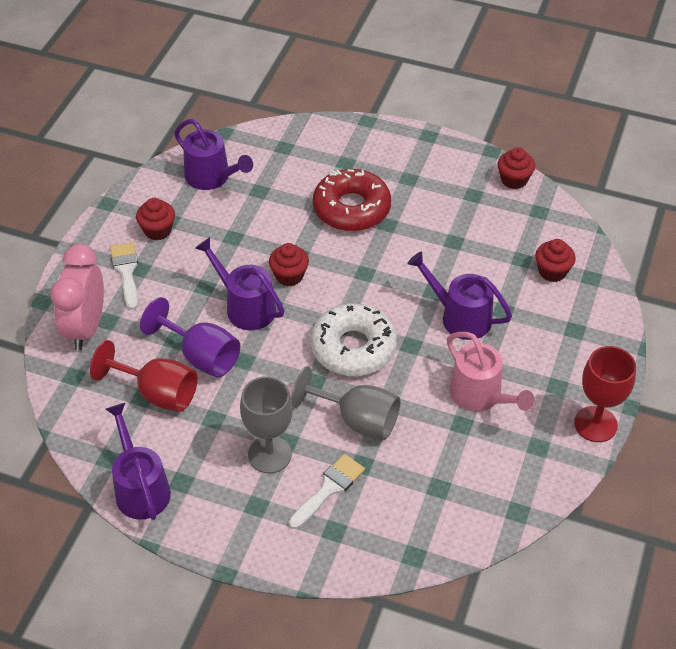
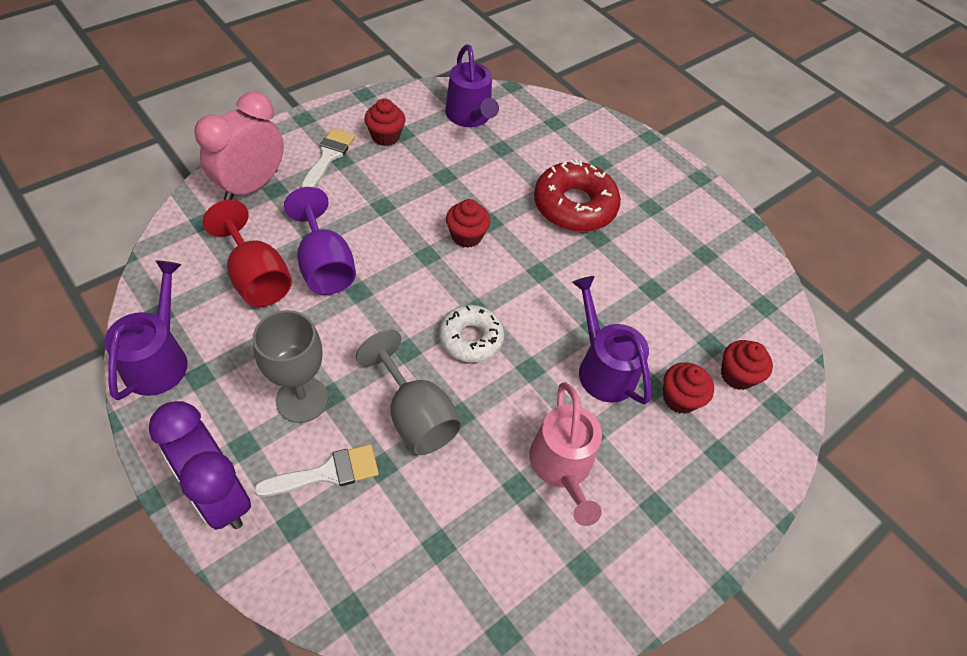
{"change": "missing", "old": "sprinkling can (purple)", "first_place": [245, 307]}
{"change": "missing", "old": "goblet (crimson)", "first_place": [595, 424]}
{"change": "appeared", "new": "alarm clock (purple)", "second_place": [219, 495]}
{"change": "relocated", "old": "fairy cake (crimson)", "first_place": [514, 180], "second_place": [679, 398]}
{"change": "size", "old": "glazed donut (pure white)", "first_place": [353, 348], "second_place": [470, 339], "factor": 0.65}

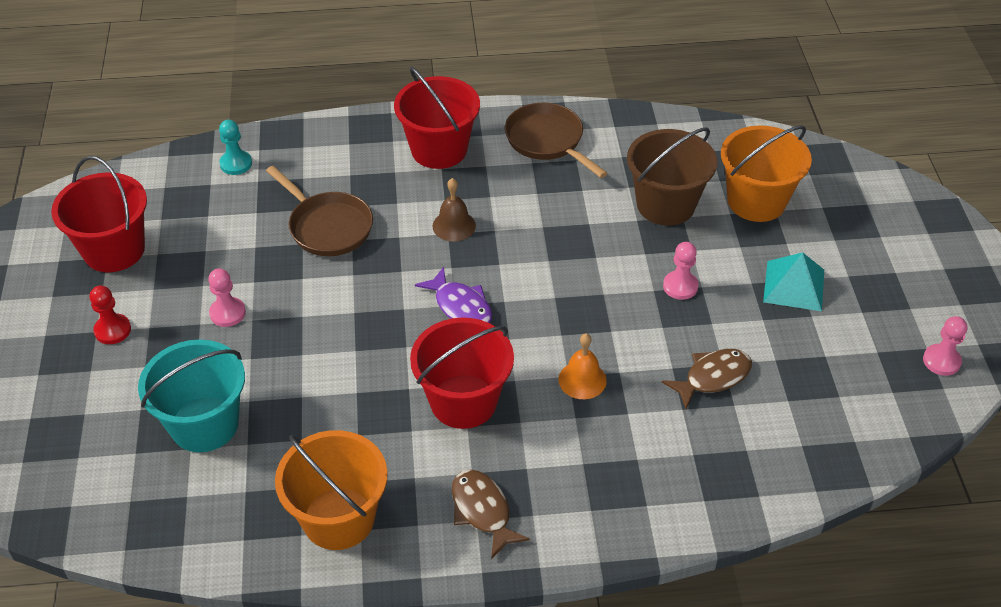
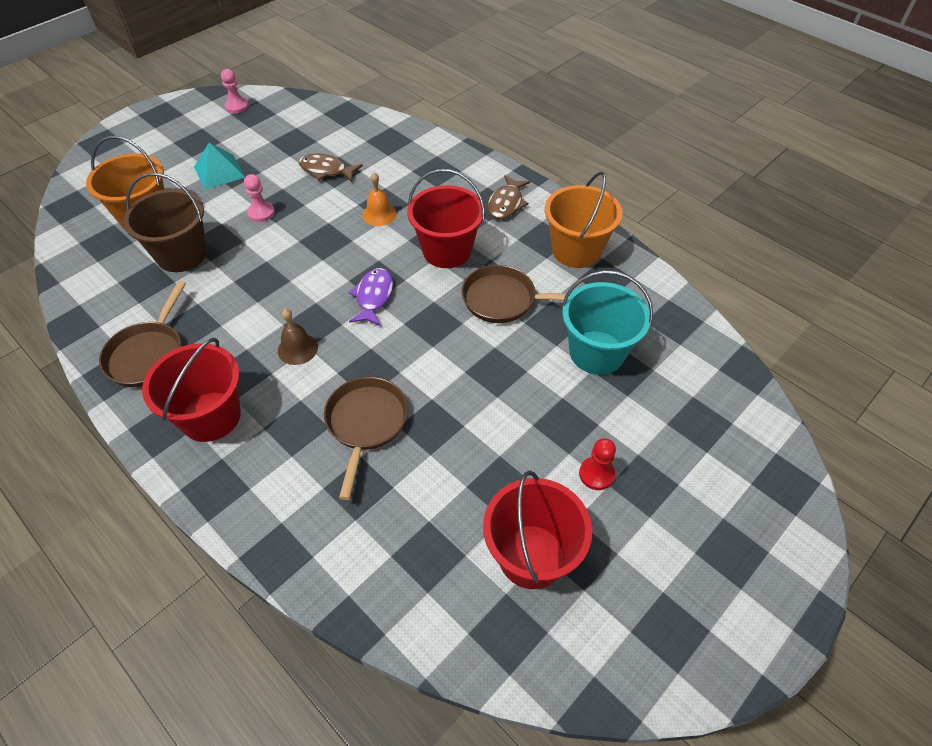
{"change": "missing", "old": "game pawn (pink)", "first_place": [227, 313]}
{"change": "missing", "old": "game pawn (aqua)", "first_place": [236, 164]}
{"change": "appeared", "new": "pan (dark brown)", "second_place": [504, 300]}

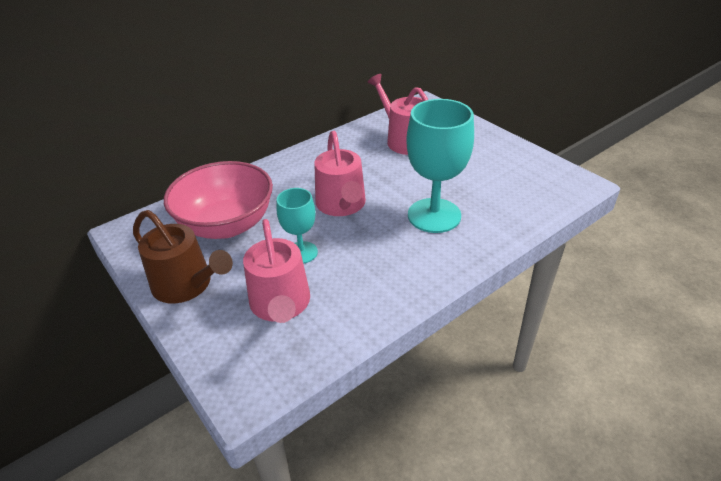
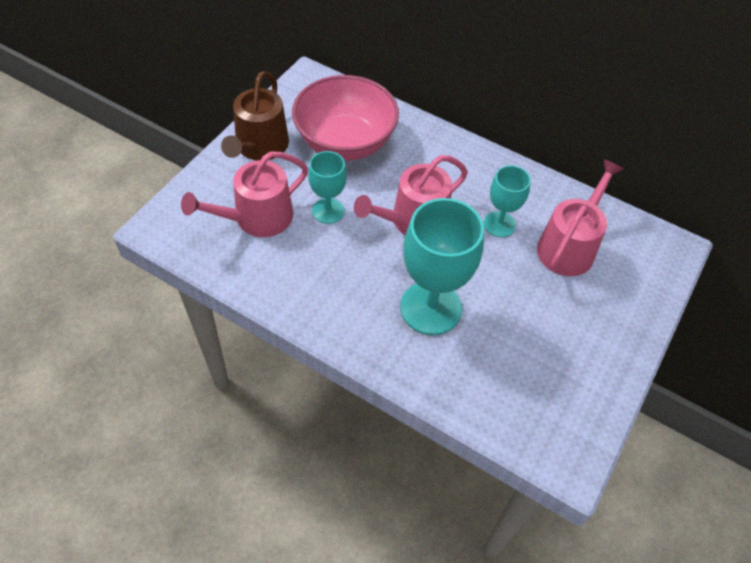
{"change": "appeared", "new": "goblet (aqua)", "second_place": [499, 224]}

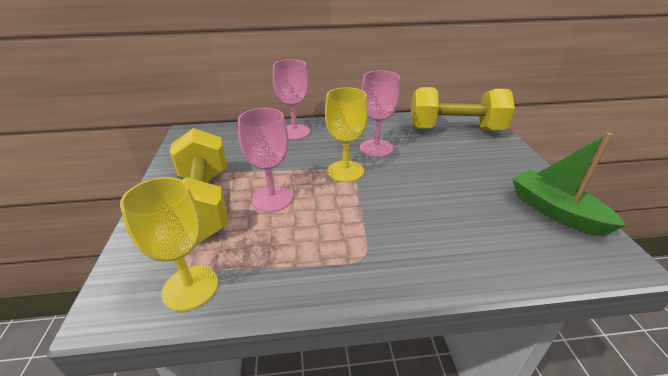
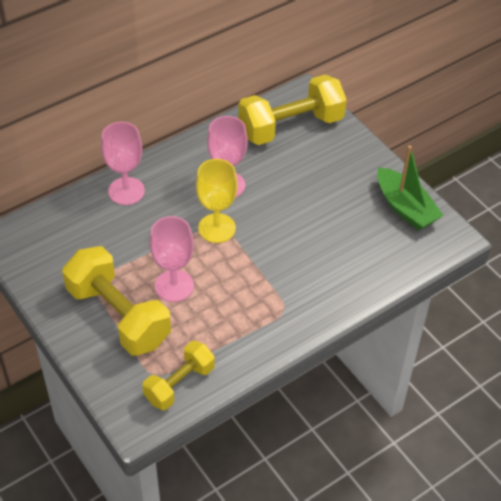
{"change": "exchanged", "old": "goblet (yellow)", "new": "hand weight (yellow)", "first_place": [190, 288], "second_place": [179, 384]}
{"change": "spun", "old": "boat (leaf-green)", "first_place": [555, 211], "second_place": [405, 208], "degrees": -150}

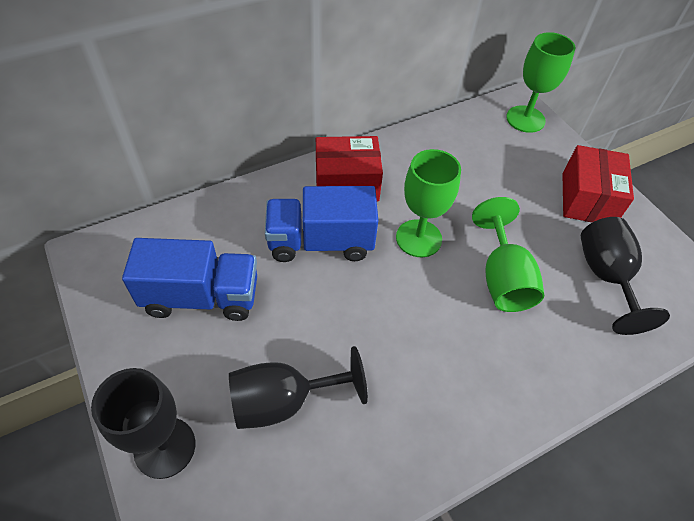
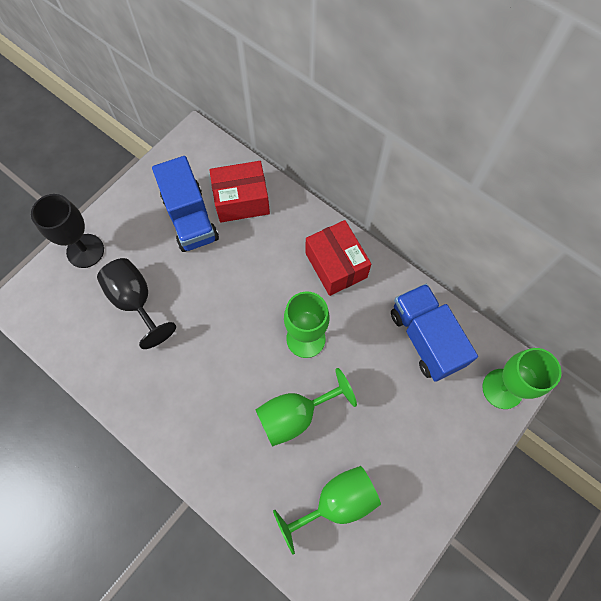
{"change": "relocated", "old": "toy truck (royal blue)", "first_place": [321, 242], "second_place": [425, 338]}
{"change": "relocated", "old": "box (crimson)", "first_place": [587, 199], "second_place": [241, 200]}
{"change": "colour", "old": "goblet (black)", "new": "goblet (leaf-green)", "first_place": [606, 276], "second_place": [336, 502]}

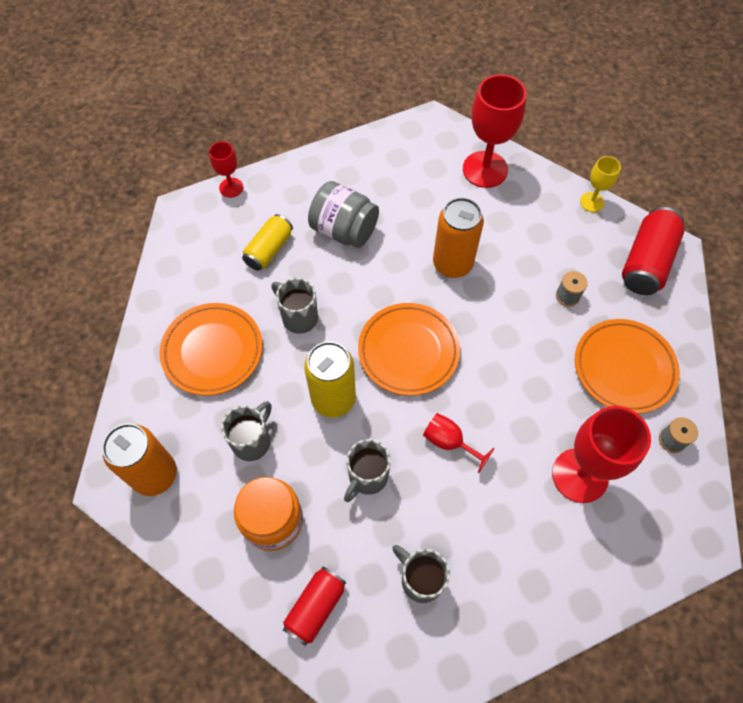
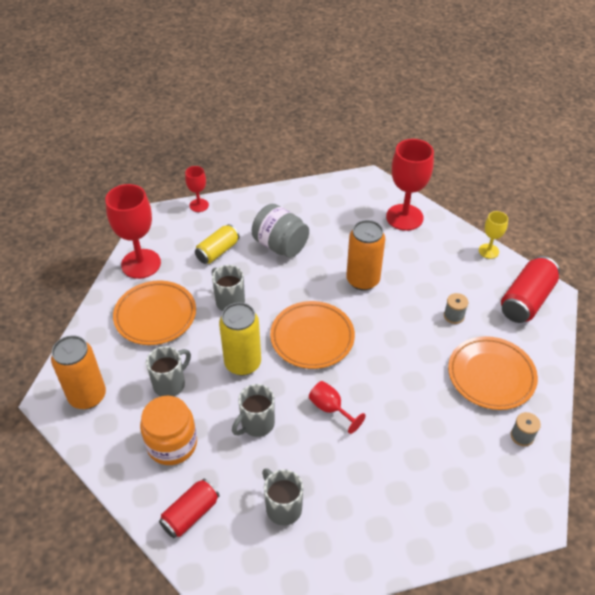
{"change": "relocated", "old": "goblet (crimson)", "first_place": [580, 475], "second_place": [141, 264]}

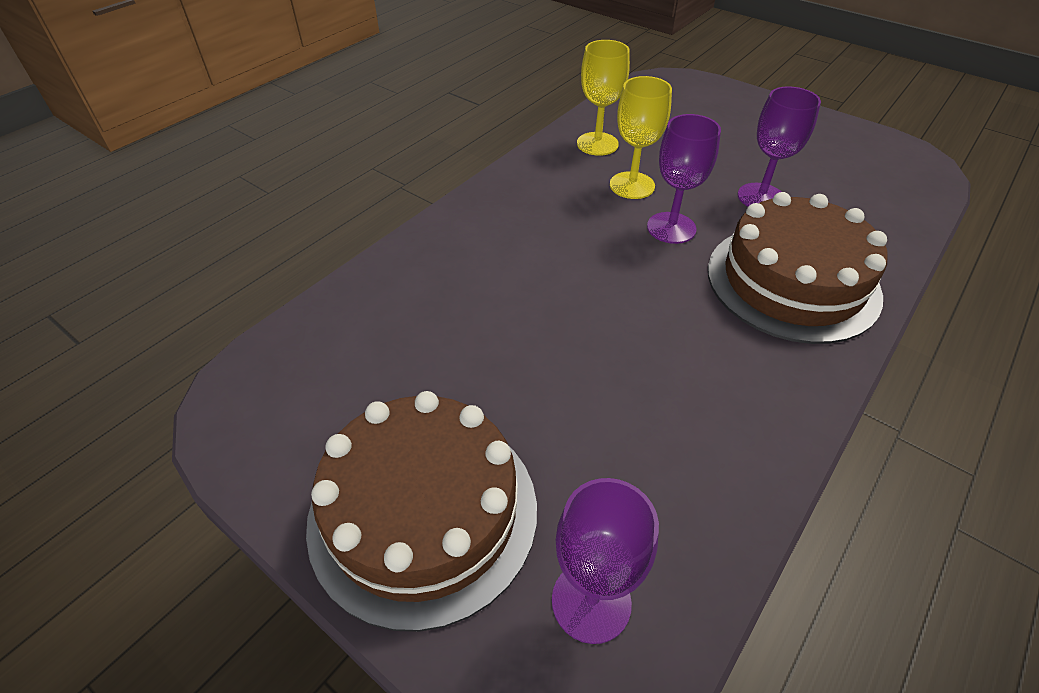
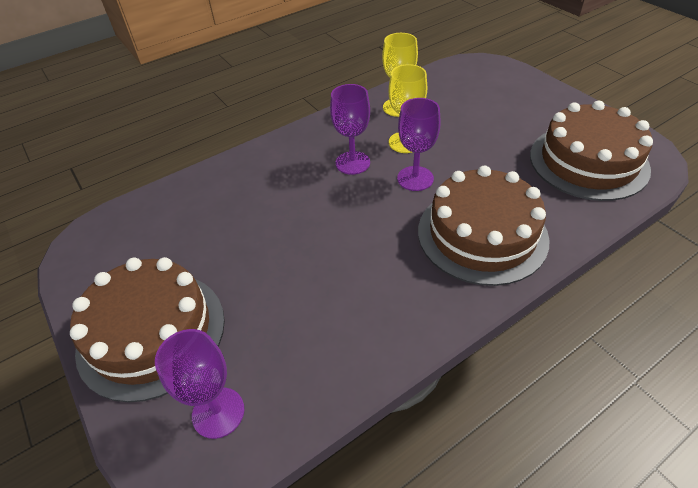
{"change": "appeared", "new": "layer cake (dark brown)", "second_place": [588, 161]}
{"change": "relocated", "old": "goblet (purple)", "first_place": [761, 197], "second_place": [352, 163]}

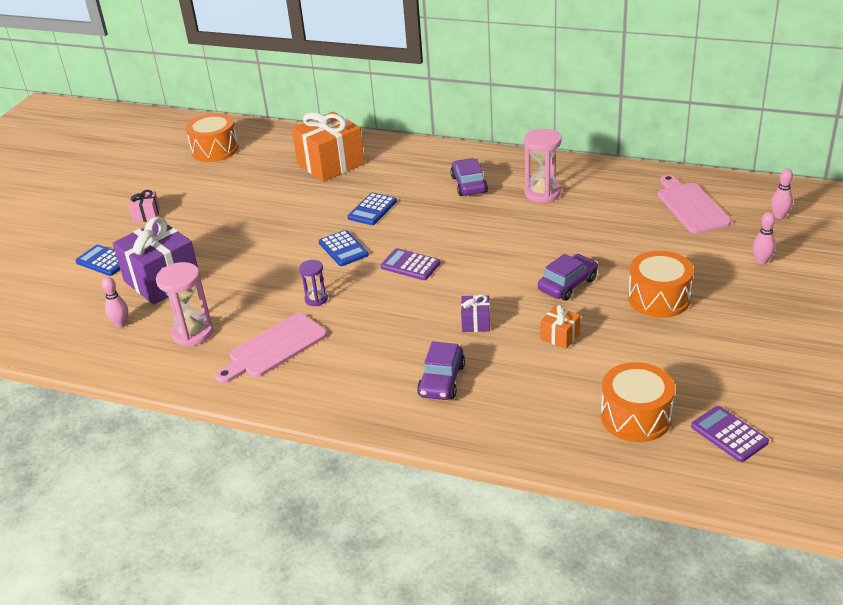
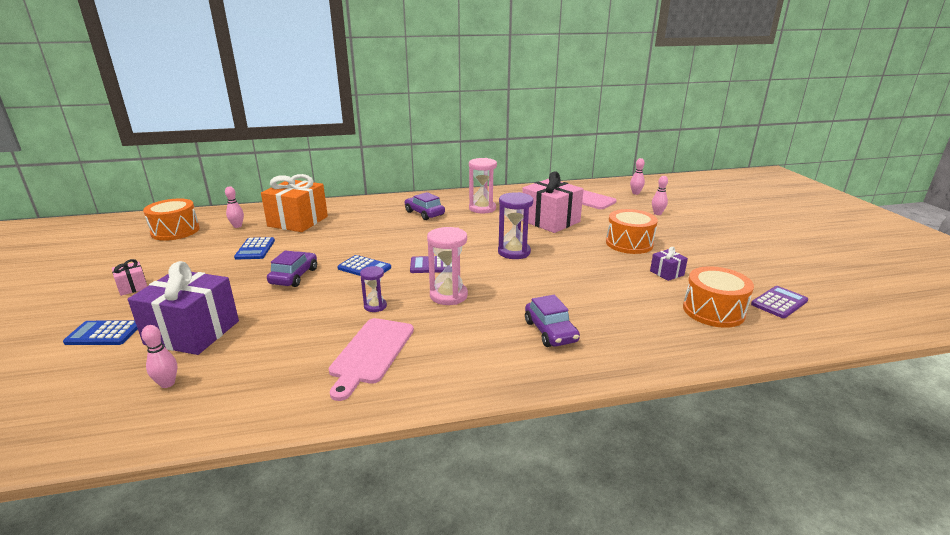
{"change": "missing", "old": "gift (orange)", "first_place": [560, 336]}
{"change": "appeared", "new": "bowling pin (pink)", "second_place": [237, 226]}
{"change": "appeared", "new": "hourglass (purple)", "second_place": [514, 252]}
{"change": "appeared", "new": "gift (pink)", "second_place": [550, 221]}
{"change": "relocated", "old": "hourglass (pink)", "first_place": [192, 333], "second_place": [448, 295]}
{"change": "relocated", "old": "pocket calculator (royal blue)", "first_place": [372, 210], "second_place": [255, 249]}
{"change": "relocated", "old": "gift (purple)", "first_place": [476, 323], "second_place": [666, 273]}
{"change": "relocated", "old": "toy car (purple)", "first_place": [567, 284], "second_place": [294, 276]}
{"change": "spun", "old": "pocket calculator (purple)", "first_place": [729, 434], "second_place": [779, 303], "degrees": 120}

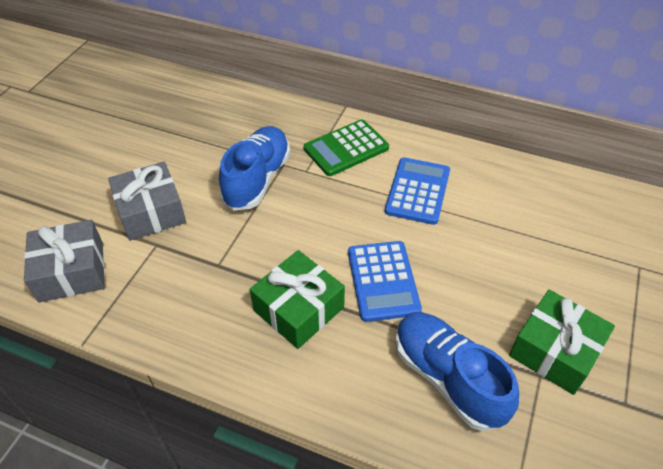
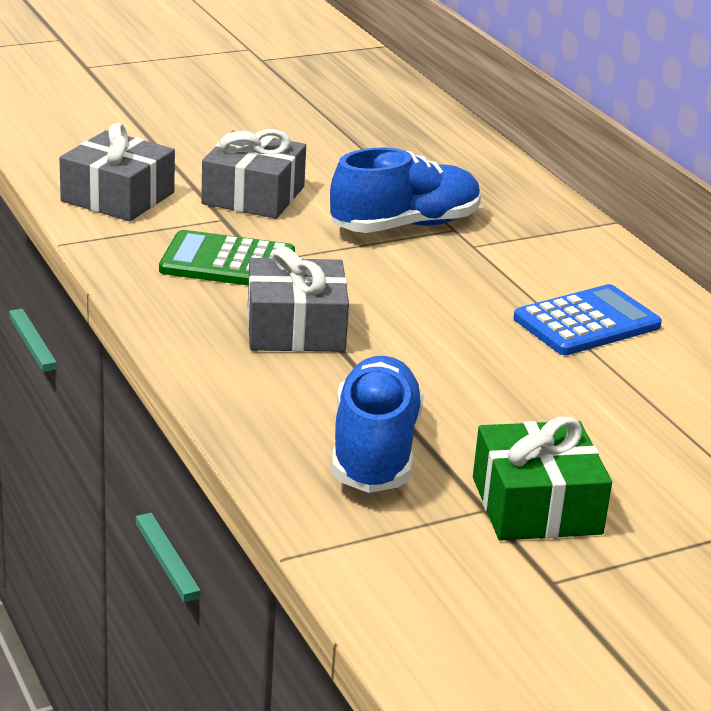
{"change": "missing", "old": "pocket calculator (royal blue)", "first_place": [383, 281]}
{"change": "relocated", "old": "pocket calculator (leaf-green)", "first_place": [346, 148], "second_place": [227, 262]}
{"change": "colour", "old": "gift (leaf-green)", "new": "gift (gray)", "first_place": [298, 309], "second_place": [295, 328]}

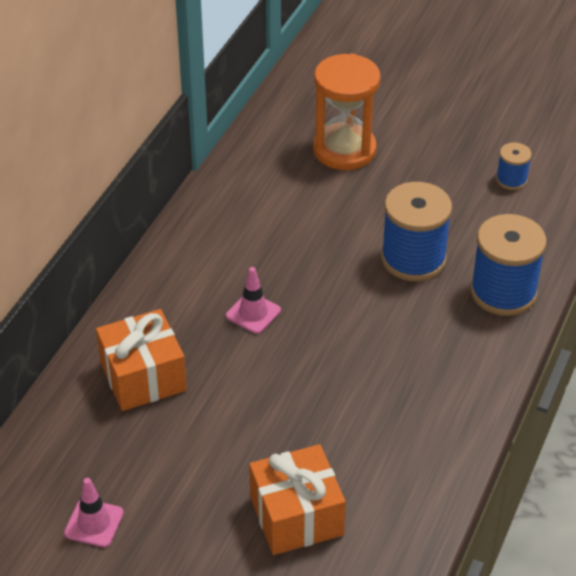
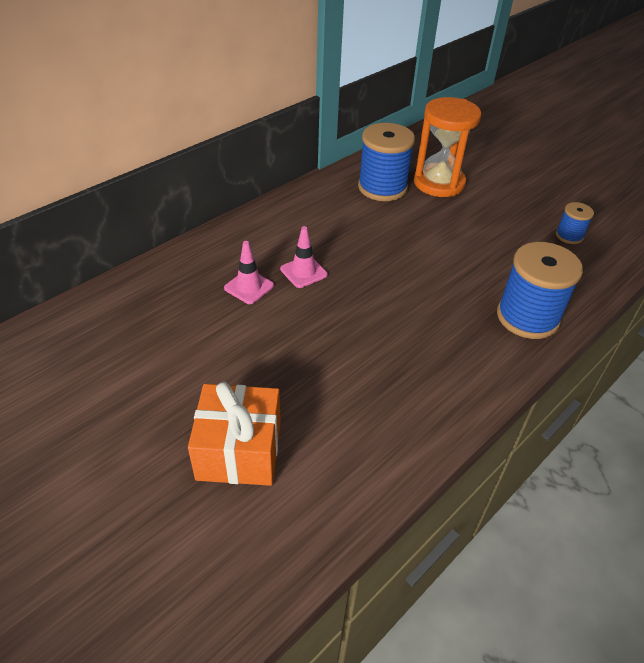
{"change": "missing", "old": "gift (orange)", "first_place": [143, 377]}
{"change": "relocated", "old": "traffic cone (pink)", "first_place": [94, 523], "second_place": [249, 287]}
{"change": "relocated", "old": "reel of thread (royal blue)", "first_place": [413, 259], "second_place": [382, 187]}

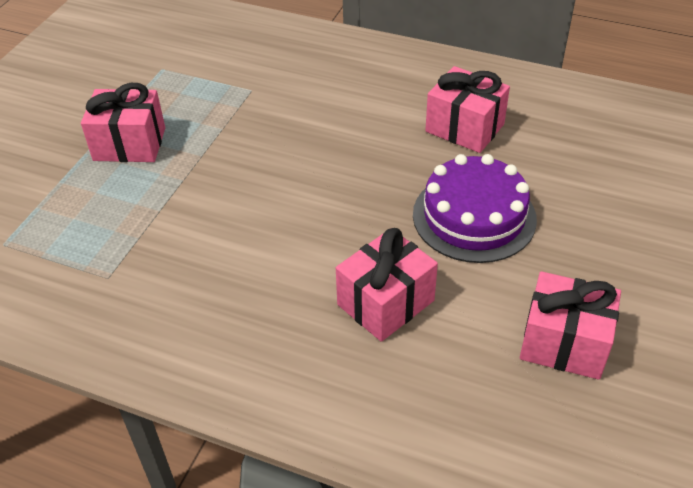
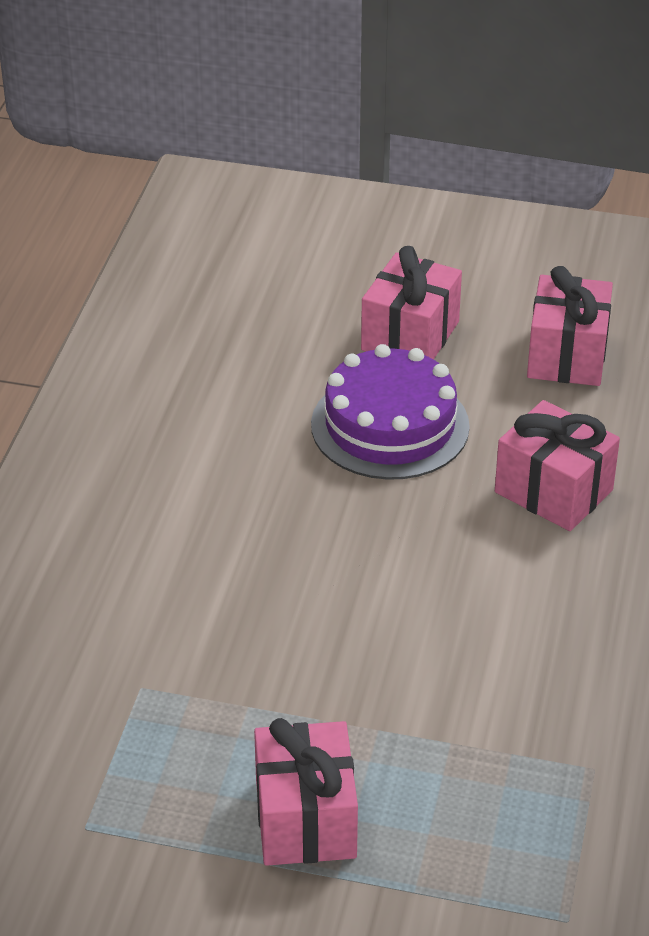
{"change": "relocated", "old": "gift (pink)", "first_place": [465, 128], "second_place": [410, 336]}

